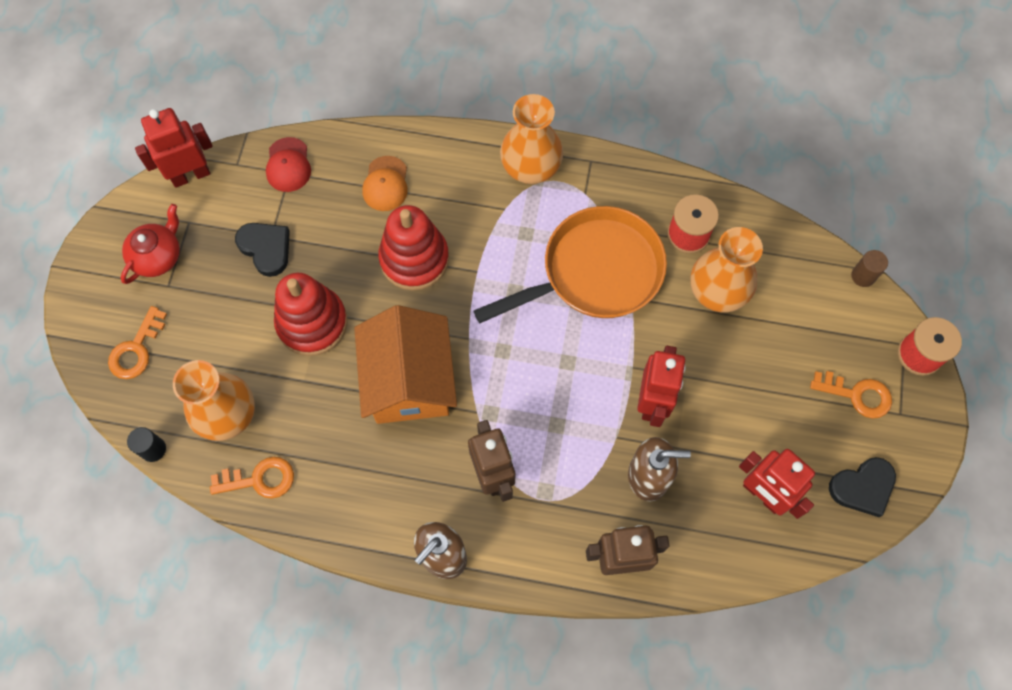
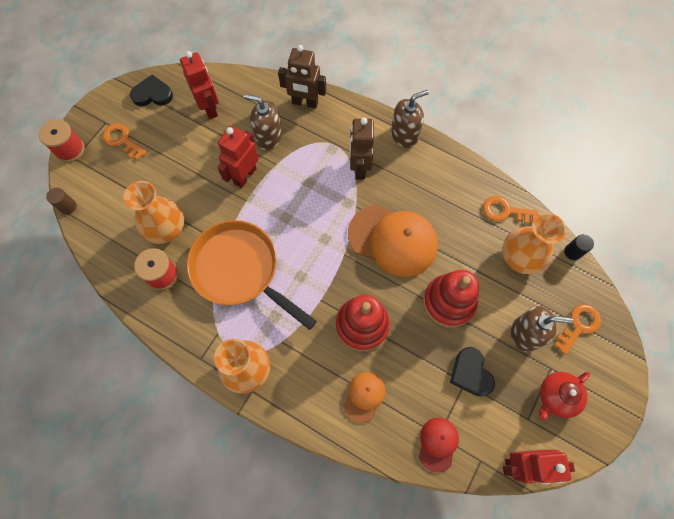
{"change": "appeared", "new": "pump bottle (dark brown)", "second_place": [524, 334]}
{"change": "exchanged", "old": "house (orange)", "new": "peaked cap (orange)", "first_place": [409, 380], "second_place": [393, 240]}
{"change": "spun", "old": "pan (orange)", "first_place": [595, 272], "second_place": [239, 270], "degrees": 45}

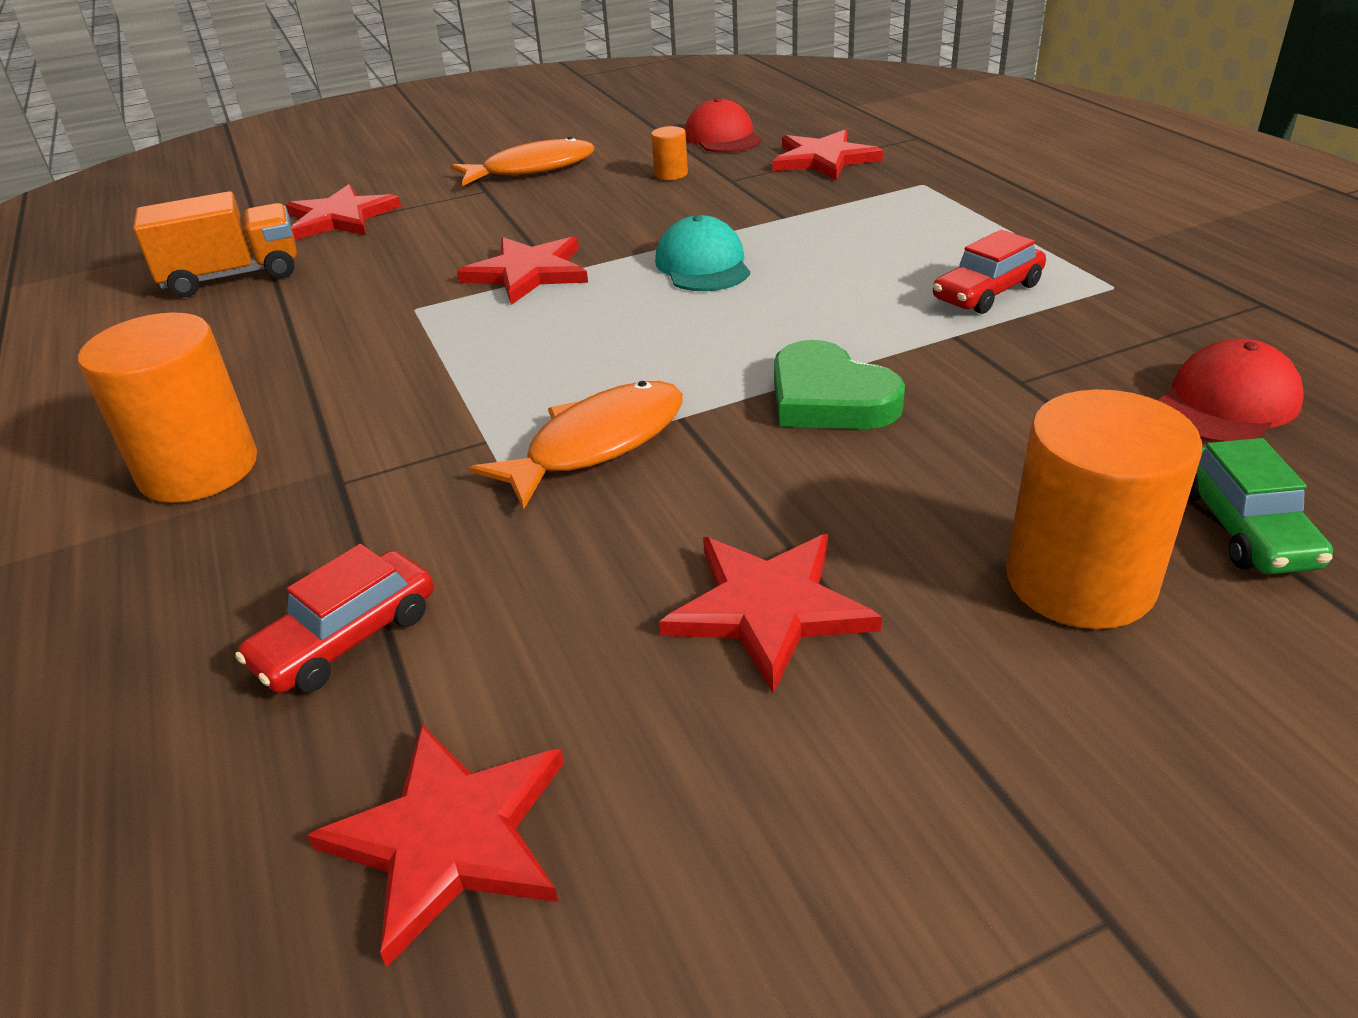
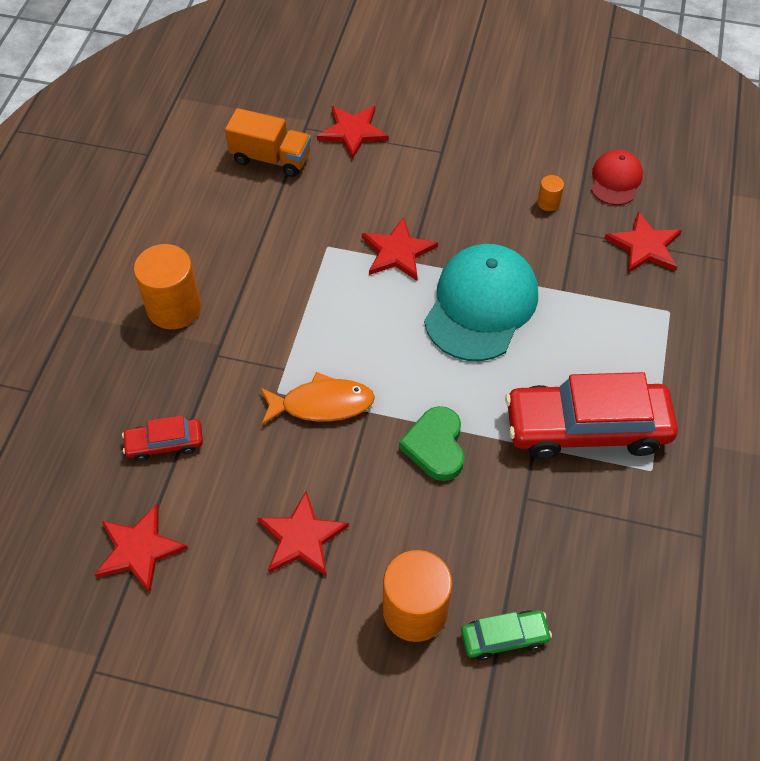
{"change": "missing", "old": "toy fish (orange)", "first_place": [532, 169]}
{"change": "missing", "old": "peaked cap (crimson)", "first_place": [1227, 403]}
{"change": "spun", "old": "toy car (leaf-green)", "first_place": [1243, 527], "second_place": [504, 637], "degrees": -135}
{"change": "size", "old": "peaked cap (aqua)", "first_place": [703, 265], "second_place": [481, 305], "factor": 1.87}
{"change": "size", "old": "toy car (crimson)", "first_place": [987, 292], "second_place": [586, 428], "factor": 2.12}

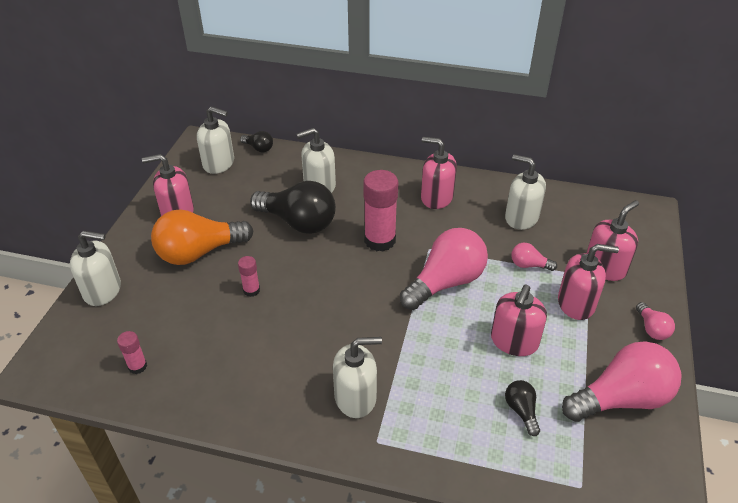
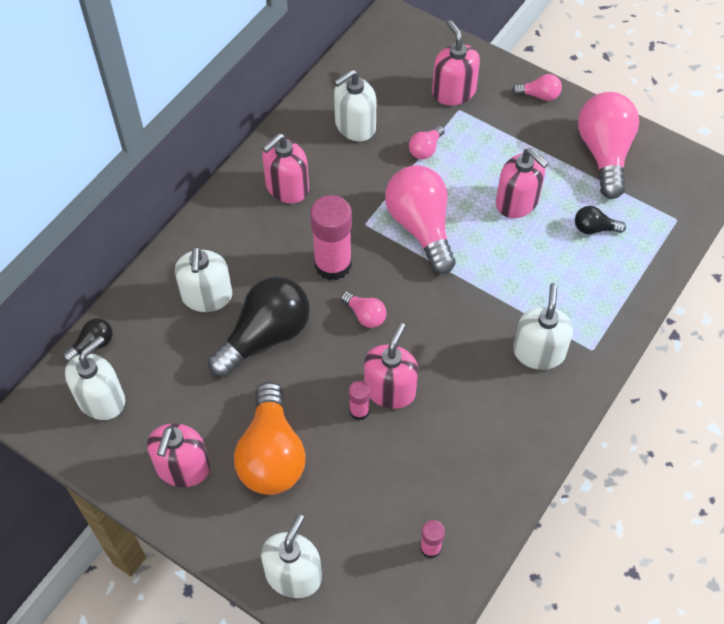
{"change": "appeared", "new": "light bulb (pink)", "second_place": [365, 315]}
{"change": "relocated", "old": "pump bottle (pink)", "first_place": [576, 304], "second_place": [390, 389]}

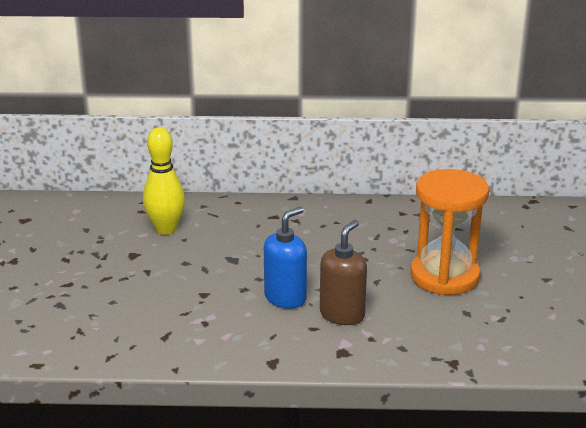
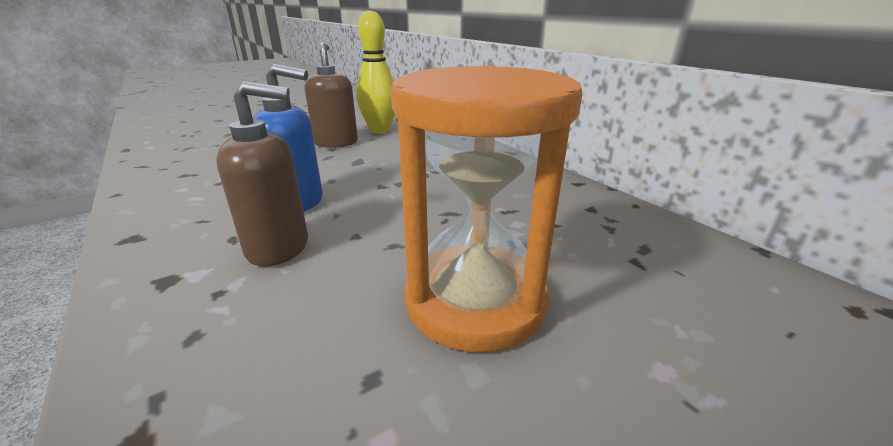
{"change": "appeared", "new": "pump bottle (dark brown)", "second_place": [336, 143]}

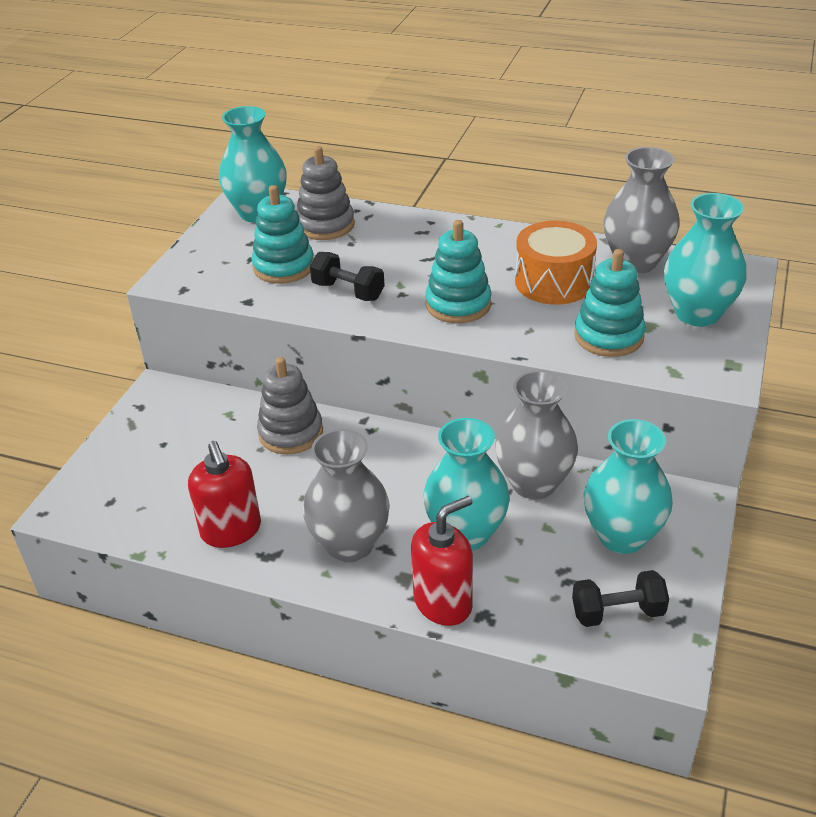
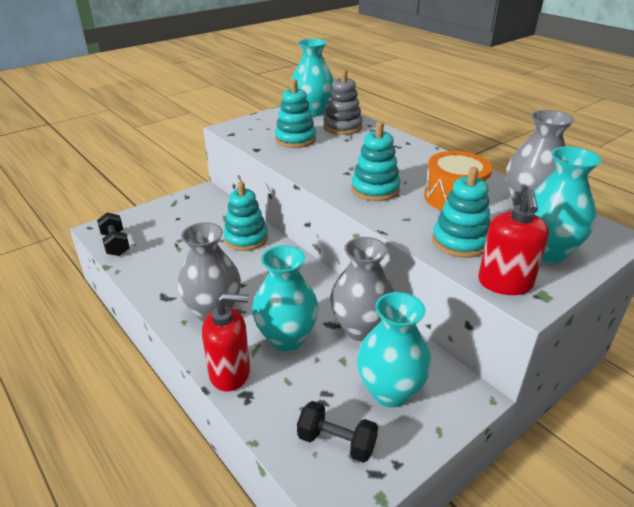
{"change": "relocated", "old": "pump bottle (crimson)", "first_place": [231, 530], "second_place": [505, 283]}
{"change": "relocated", "old": "hand weight (black)", "first_place": [348, 291], "second_place": [115, 244]}
{"change": "colour", "old": "ring stacker (gray)", "new": "ring stacker (aqua)", "first_place": [291, 433], "second_place": [246, 238]}

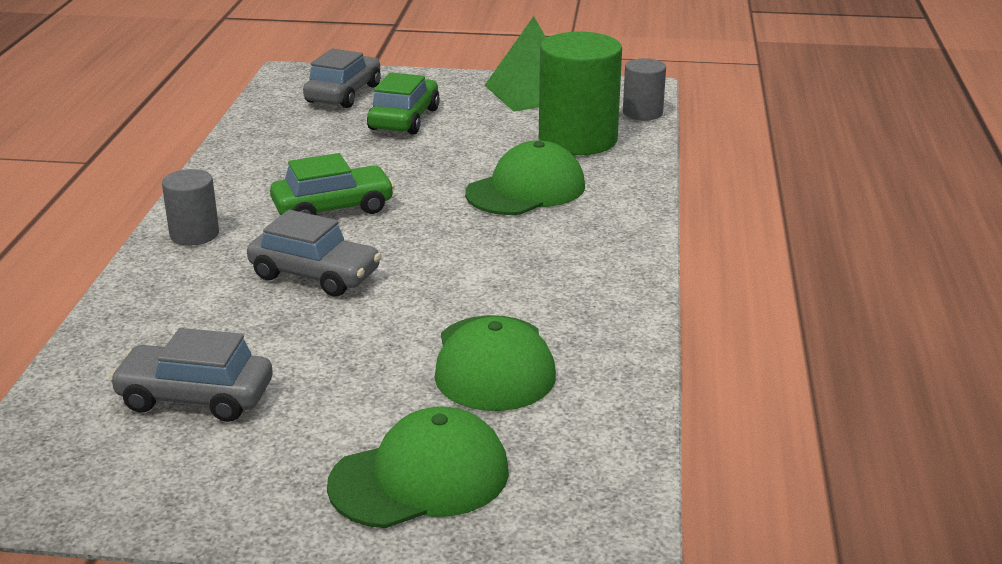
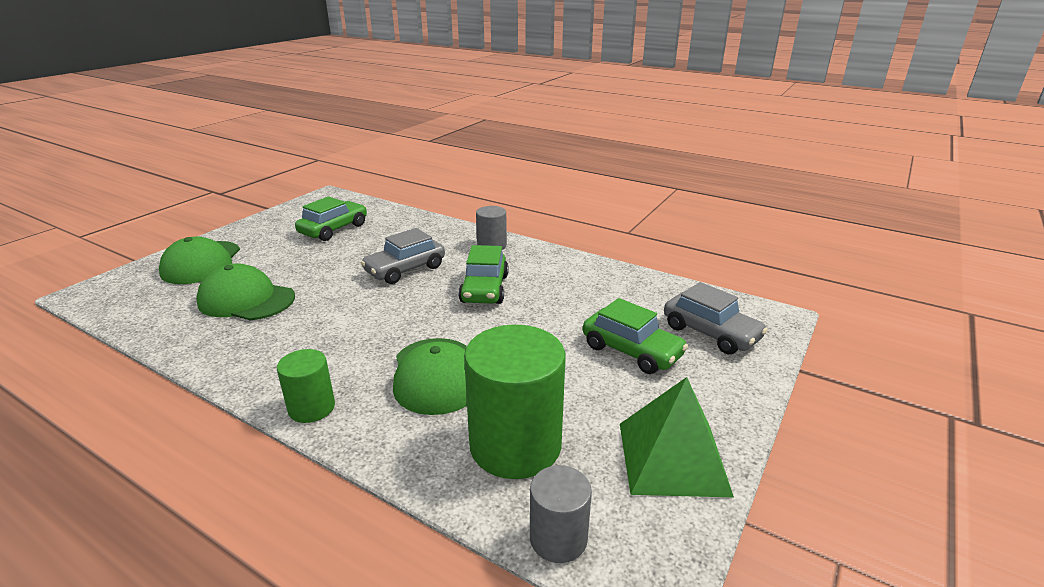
{"change": "appeared", "new": "cylinder shape (leaf-green)", "second_place": [311, 408]}
{"change": "colour", "old": "toy car (gray)", "new": "toy car (leaf-green)", "first_place": [195, 397], "second_place": [334, 229]}

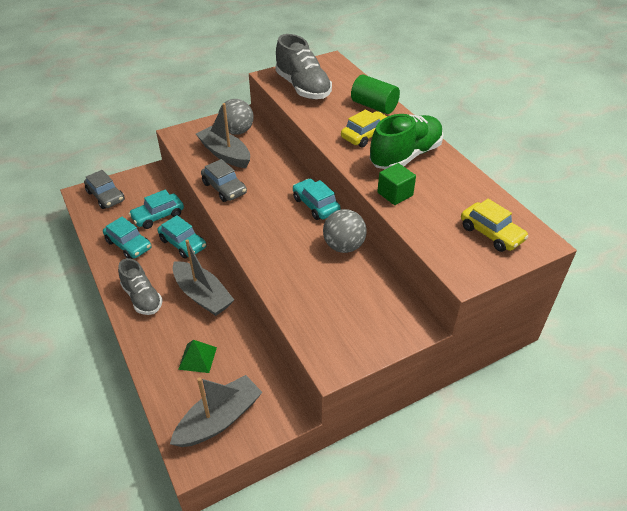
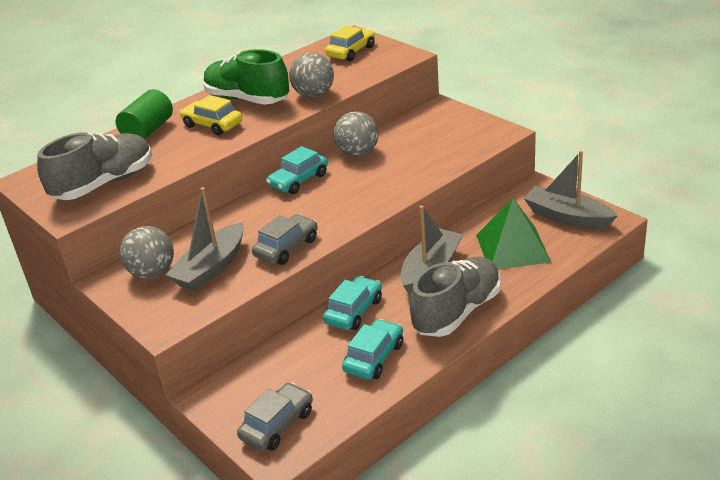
{"change": "missing", "old": "toy car (aqua)", "first_place": [158, 216]}
{"change": "exchanged", "old": "block (leaf-green)", "new": "ball (gray)", "first_place": [395, 194], "second_place": [314, 95]}
{"change": "size", "old": "sneaker (gray)", "first_place": [142, 298], "second_place": [457, 312], "factor": 1.54}
{"change": "size", "old": "pyramid (leaf-green)", "first_place": [197, 358], "second_place": [512, 248], "factor": 1.85}

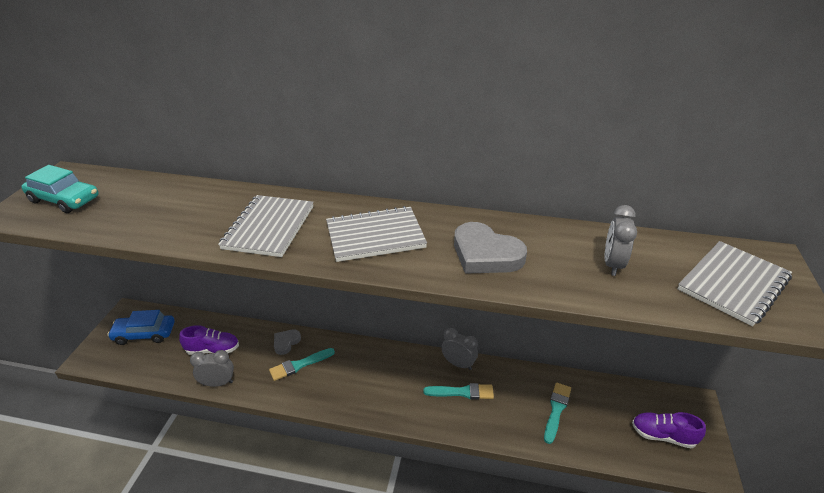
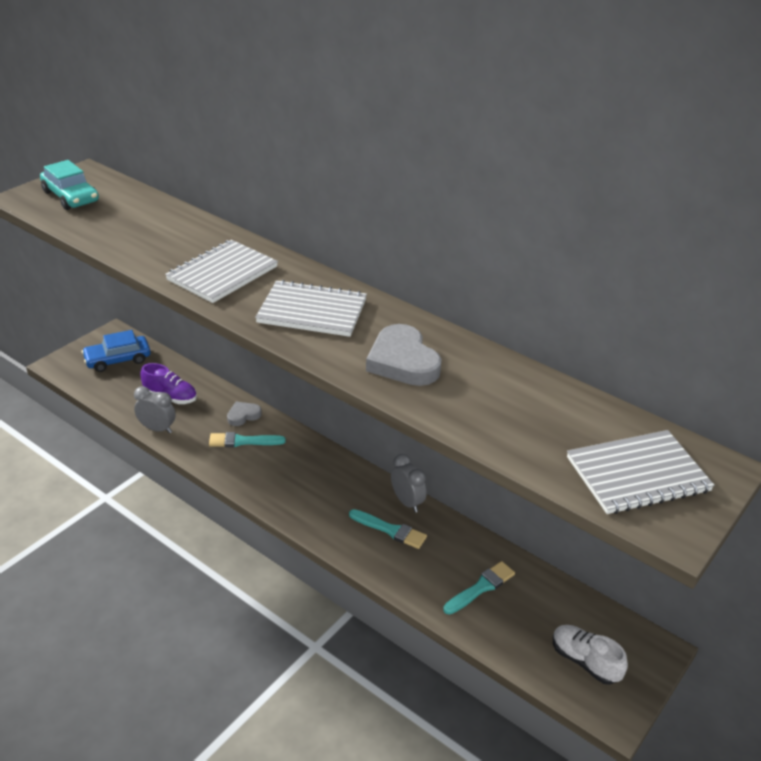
{"change": "missing", "old": "alarm clock (gray)", "first_place": [612, 264]}
{"change": "colour", "old": "sneaker (purple)", "new": "sneaker (pure white)", "first_place": [663, 435], "second_place": [585, 661]}
{"change": "spun", "old": "toy car (royal blue)", "first_place": [144, 334], "second_place": [118, 359], "degrees": -45}

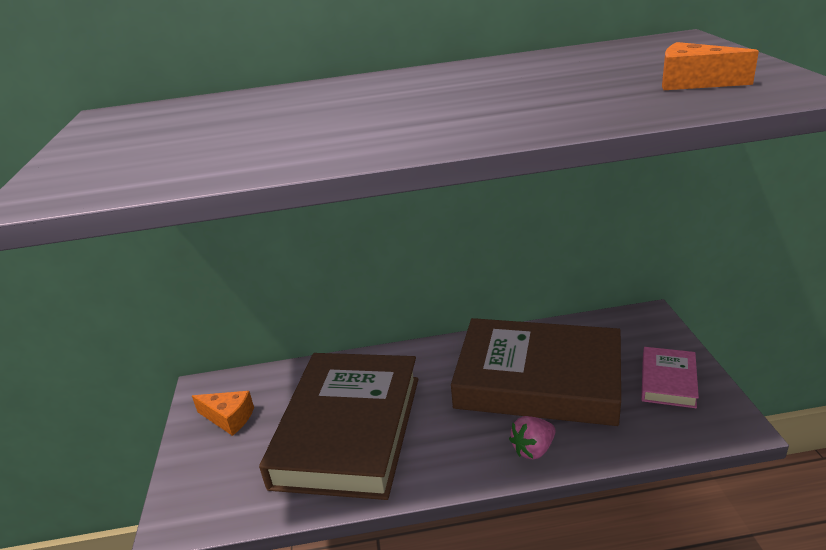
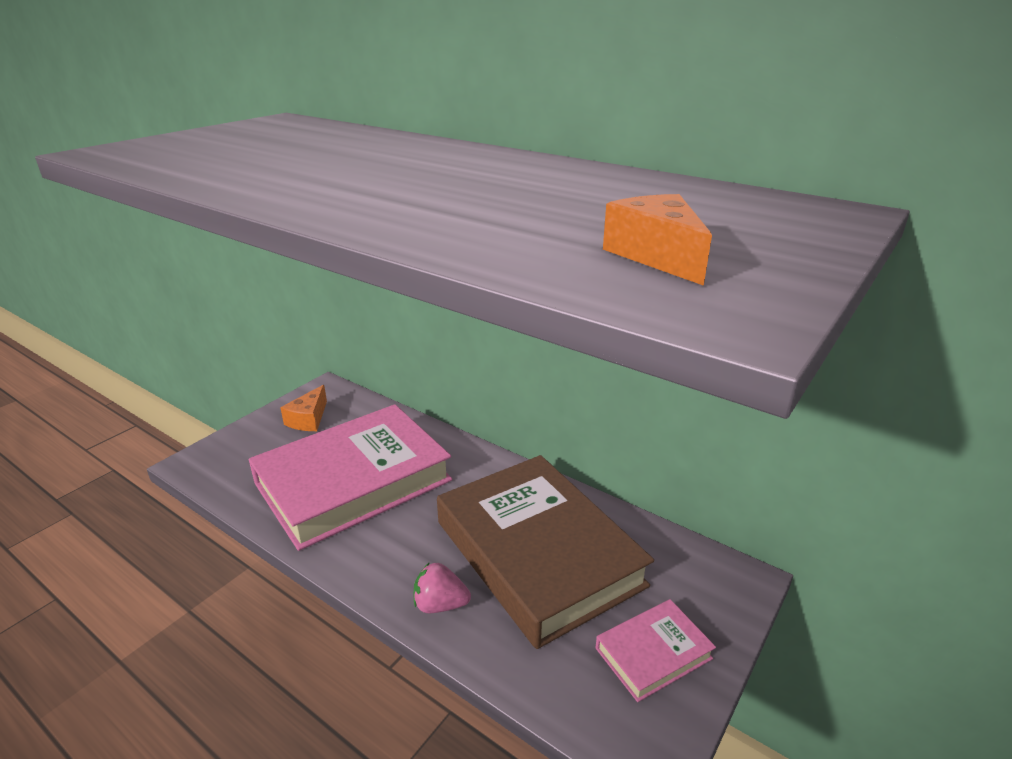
{"change": "colour", "old": "book (dark brown)", "new": "book (pink)", "first_place": [348, 430], "second_place": [353, 482]}
{"change": "spun", "old": "cheese (orange)", "first_place": [229, 418], "second_place": [308, 419], "degrees": 45}

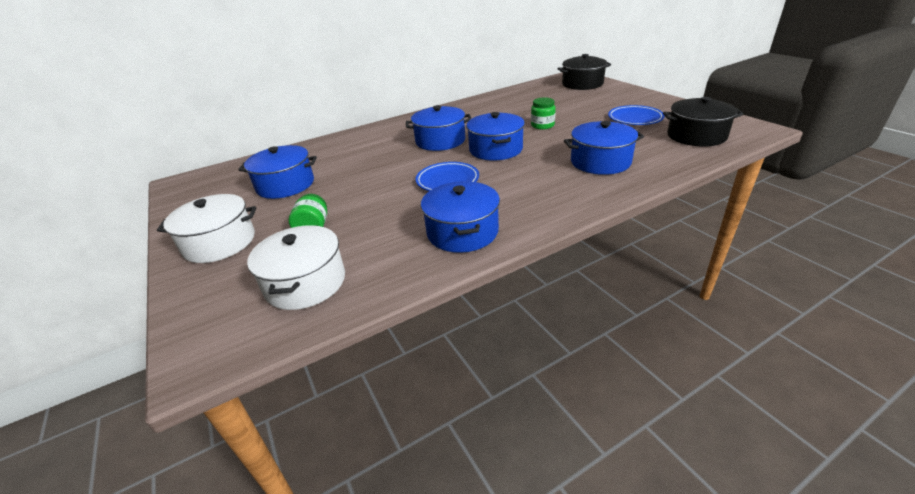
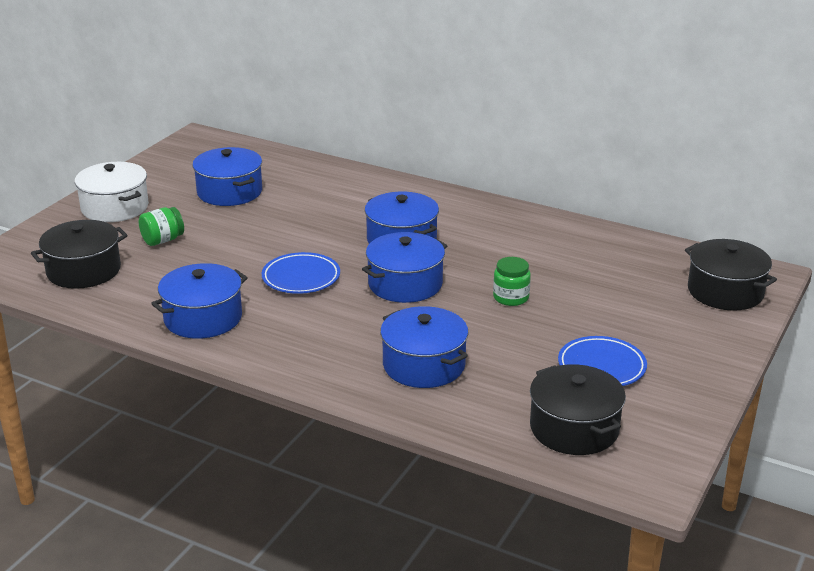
{"change": "colour", "old": "cooking pot (pure white)", "new": "cooking pot (black)", "first_place": [305, 283], "second_place": [84, 270]}

